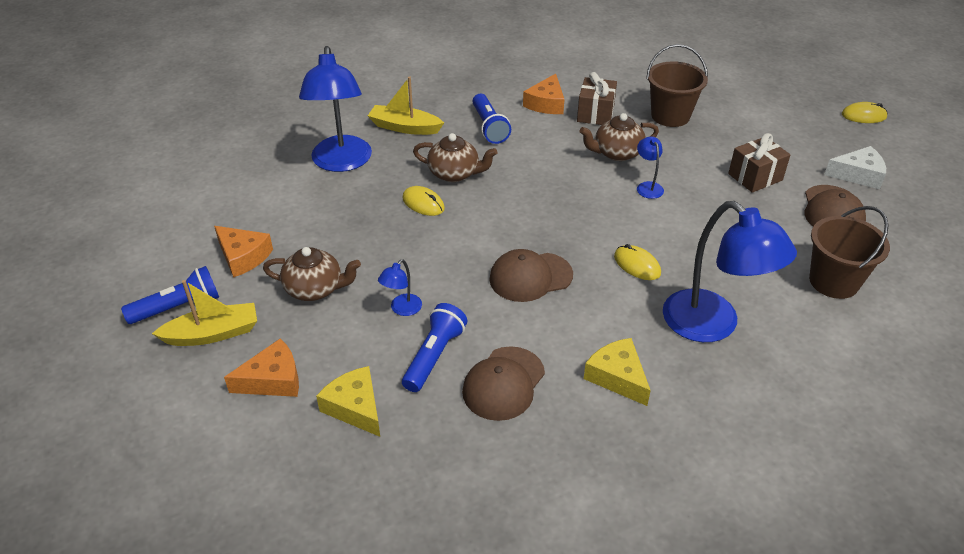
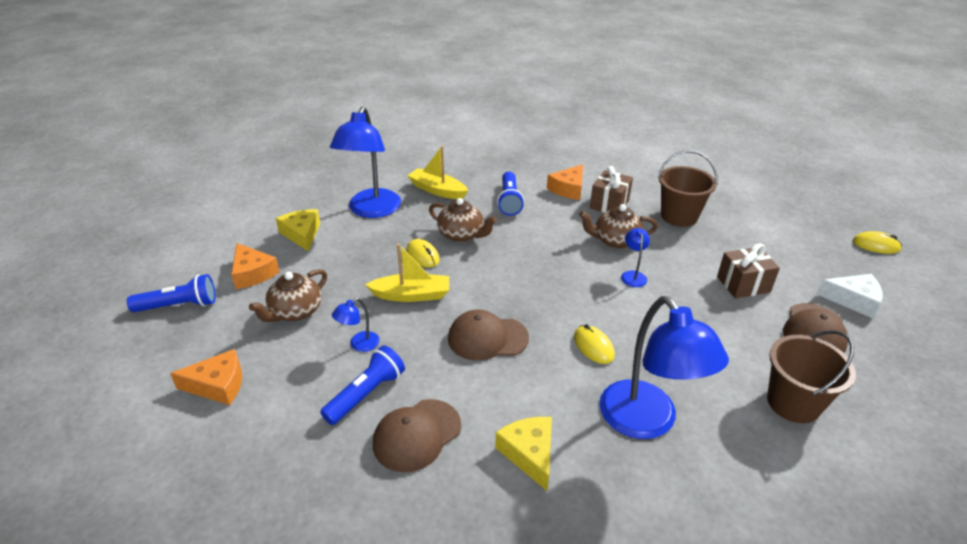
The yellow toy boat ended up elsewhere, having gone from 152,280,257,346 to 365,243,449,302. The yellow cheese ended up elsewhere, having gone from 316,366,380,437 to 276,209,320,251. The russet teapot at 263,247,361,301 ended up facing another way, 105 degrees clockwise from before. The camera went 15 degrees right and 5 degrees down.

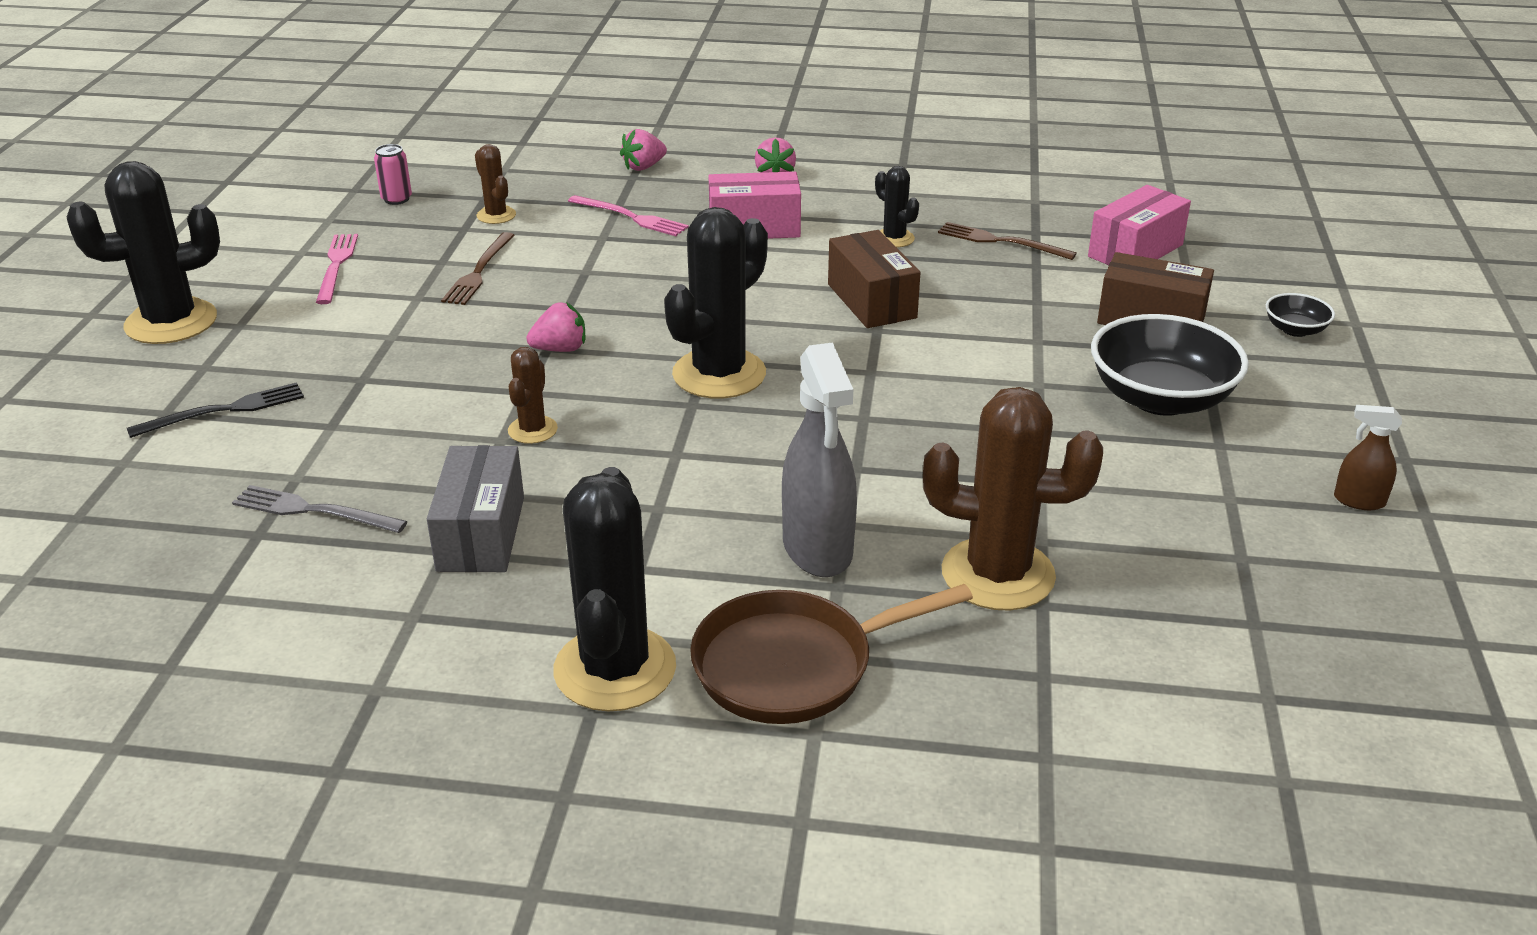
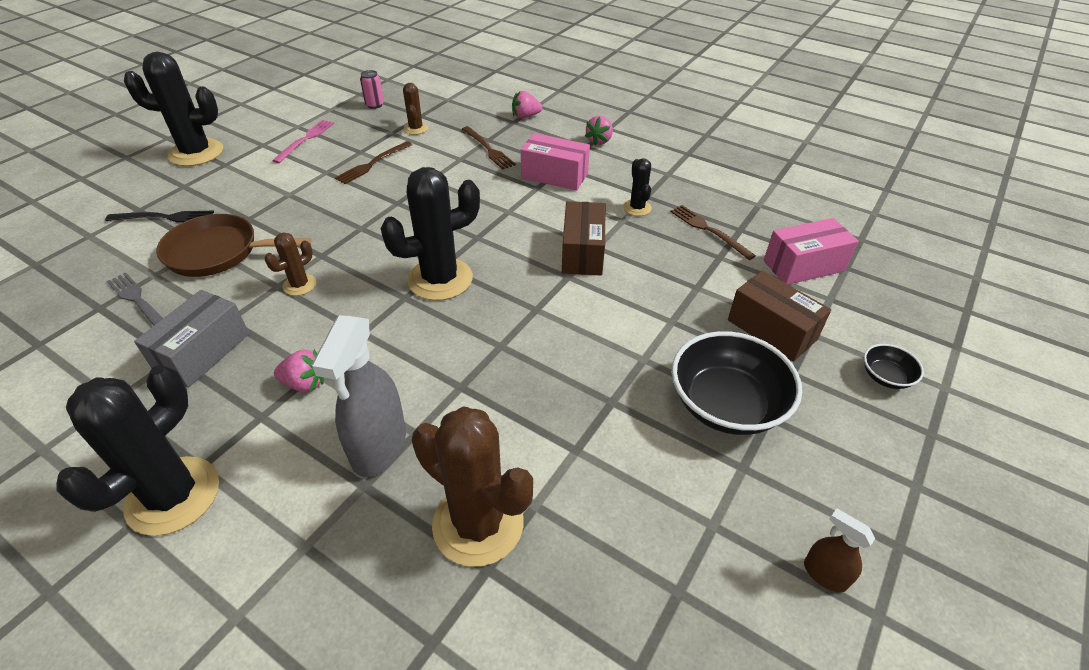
The rose-pink strawberry ended up elsewhere, having gone from 526,302,585,352 to 274,349,324,392. The russet pan ended up elsewhere, having gone from 690,584,973,724 to 156,214,312,277. What was the rose-pink table fork at 568,195,689,236 turned into the russet table fork at 462,126,516,169. The camera went 25 degrees right and 10 degrees up.

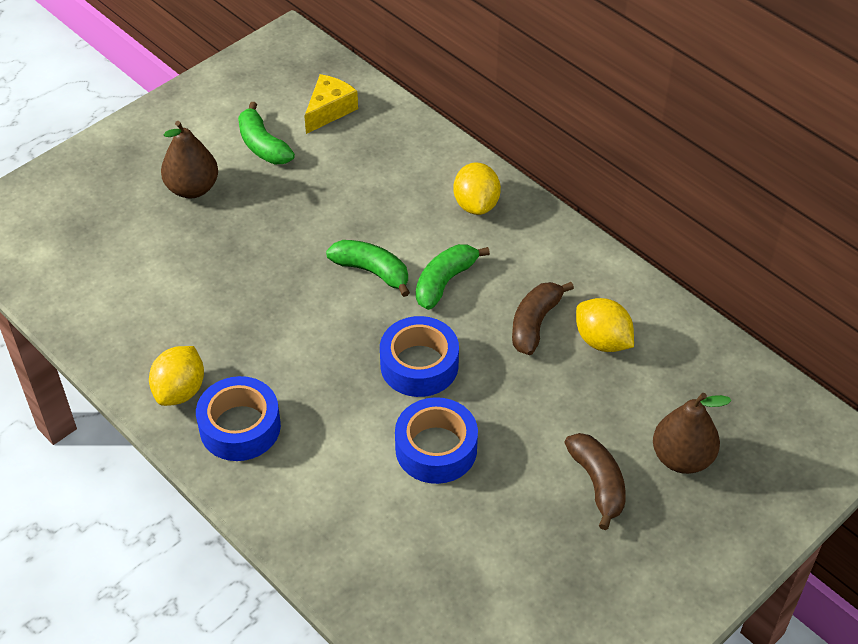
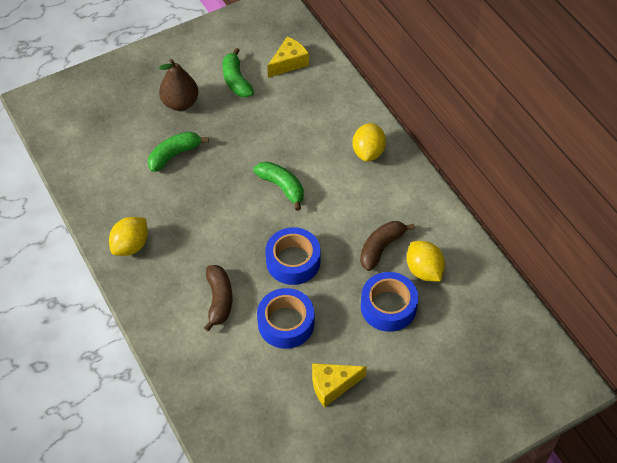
The second view lost the russet toy pear at 653,393,732,474. The second view gained the yellow cheese at 312,363,367,407. The blue tape ended up elsewhere, having gone from 196,376,281,461 to 361,272,418,332. The leaf-green toy banana ended up elsewhere, having gone from 416,244,490,310 to 148,132,209,172. The russet toy banana ended up elsewhere, having gone from 564,433,626,530 to 204,265,232,331. The camera went 15 degrees right and 5 degrees up.

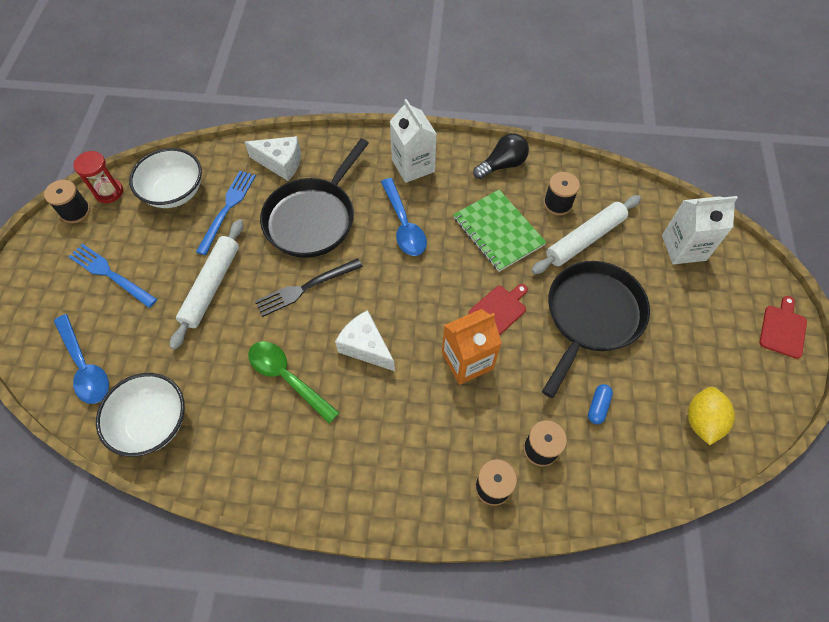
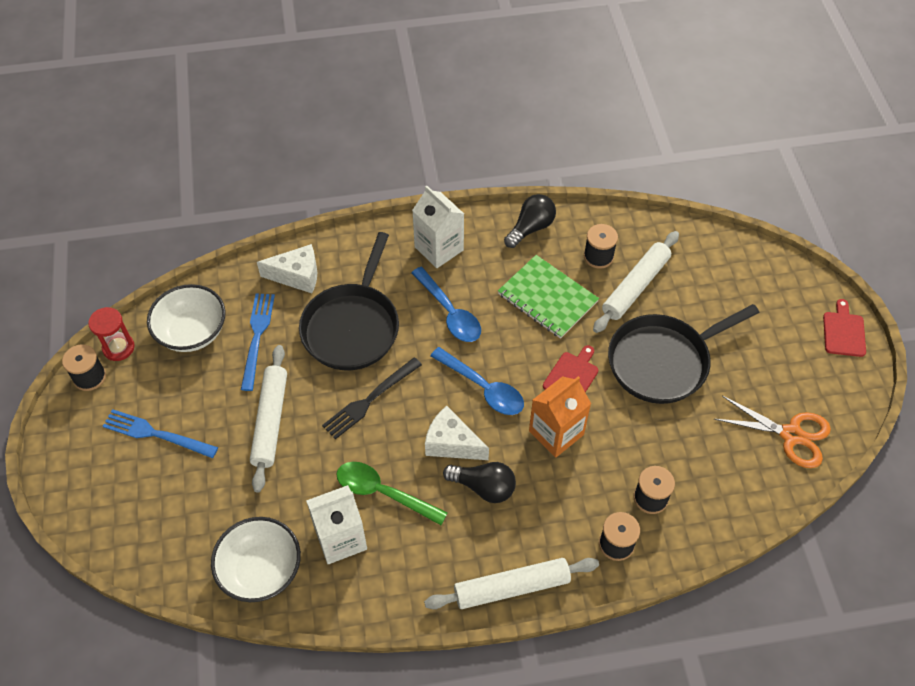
The second view lost the blue pill shape at 588,384,613,424. The second view gained the pure white pastry roller at 424,558,599,609. The second view gained the jet-black bulb at 443,462,516,503. The blue spoon ended up elsewhere, having gone from 54,314,109,404 to 431,347,524,415. The pure white milk carton ended up elsewhere, having gone from 662,196,738,264 to 306,485,367,564. Where the yellow toy lemon stood at 688,387,735,445, the bright orange pair of scissors came to stand at 714,396,831,468. The jet-black pan at 542,261,650,398 ended up facing another way, 135 degrees counterclockwise from before. The camera went 15 degrees left and 5 degrees down.

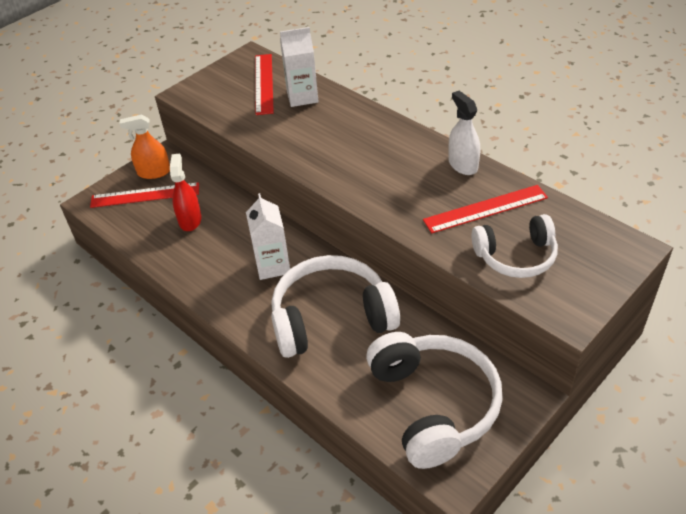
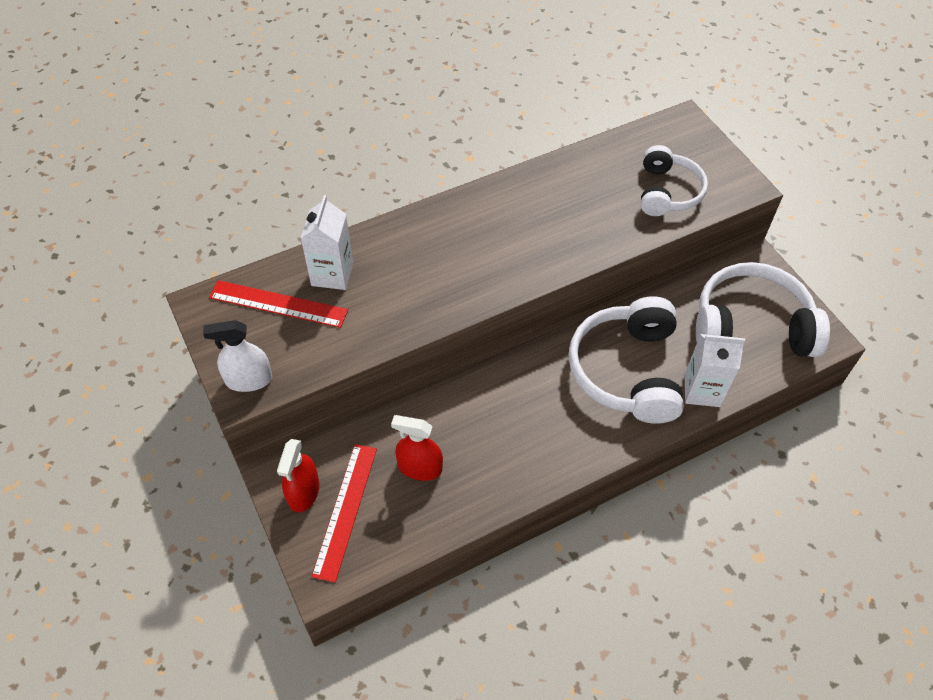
The second view lost the scarlet straightedge at 423,185,548,233. The pure white milk carton ended up elsewhere, having gone from 246,193,290,280 to 685,334,745,407. The pure white spray bottle ended up elsewhere, having gone from 448,91,480,175 to 203,320,272,392. What was the bright orange spray bottle at 119,114,170,179 turned into the scarlet spray bottle at 277,439,319,512. The camera went 75 degrees left and 10 degrees up.

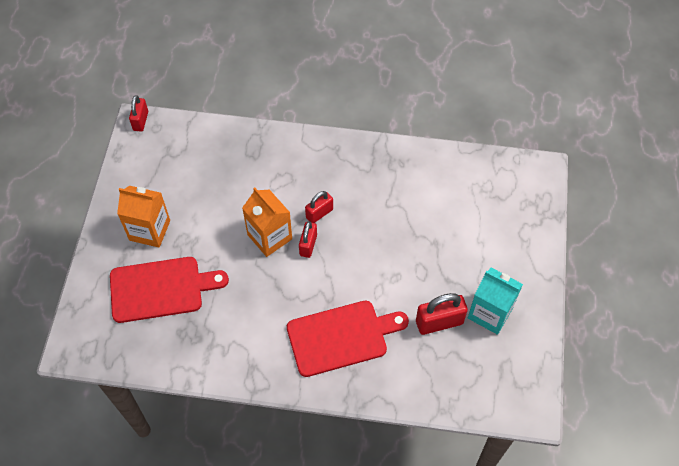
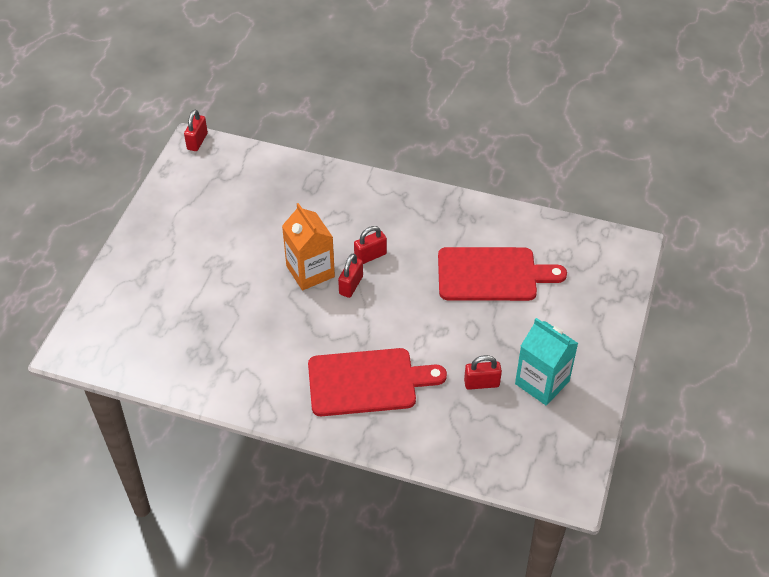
The second view lost the bright orange milk carton at 117,186,170,248. The scarlet cutting board ended up elsewhere, having gone from 110,257,229,323 to 438,247,567,301. The size of the scarlet small lock at 416,293,468,335 changed by a factor of 0.65. The camera went 10 degrees right and 10 degrees down.

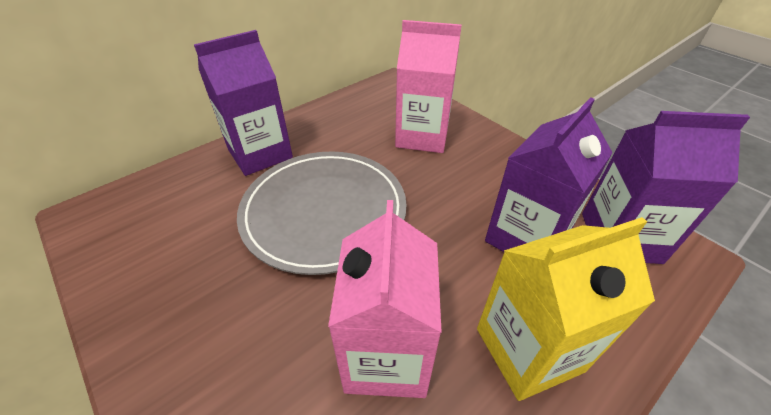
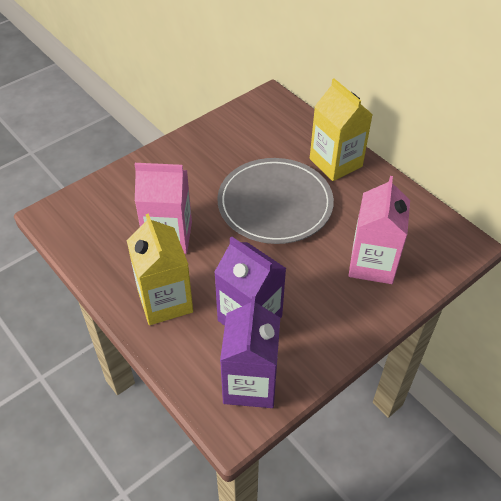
What was the royal purple milk carton at 194,30,293,176 turned into the yellow milk carton at 310,78,373,181. The camera went 90 degrees right and 5 degrees up.

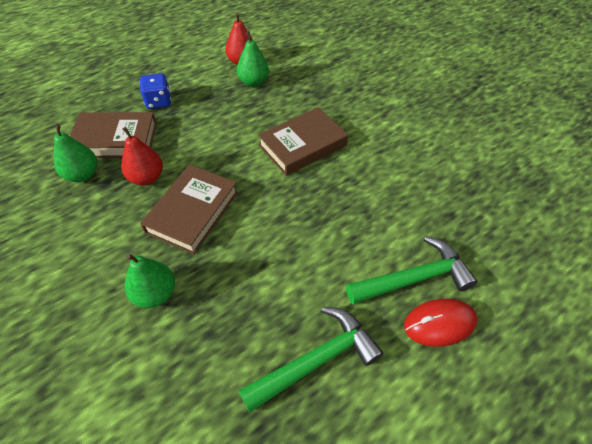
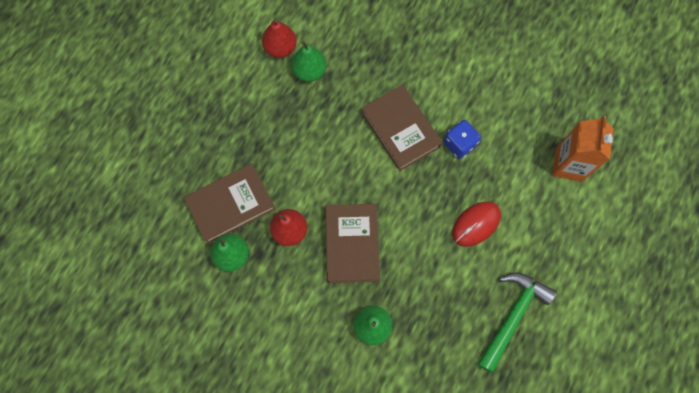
The second view lost the leaf-green carpenter's hammer at 346,236,477,304. The second view gained the bright orange milk carton at 552,116,613,182. The blue game die ended up elsewhere, having gone from 140,73,171,109 to 443,120,481,159. The scarlet mouse ended up elsewhere, having gone from 404,299,478,347 to 452,202,501,247. The russet hardcover at 258,107,348,176 ended up facing another way, 60 degrees counterclockwise from before. The camera went 25 degrees left and 20 degrees up.

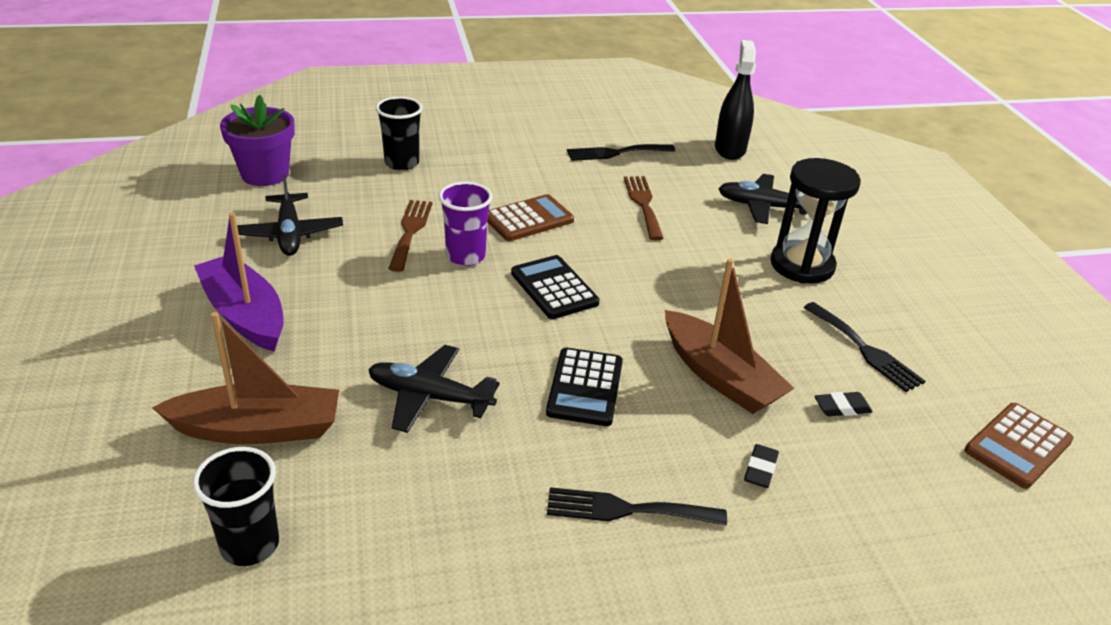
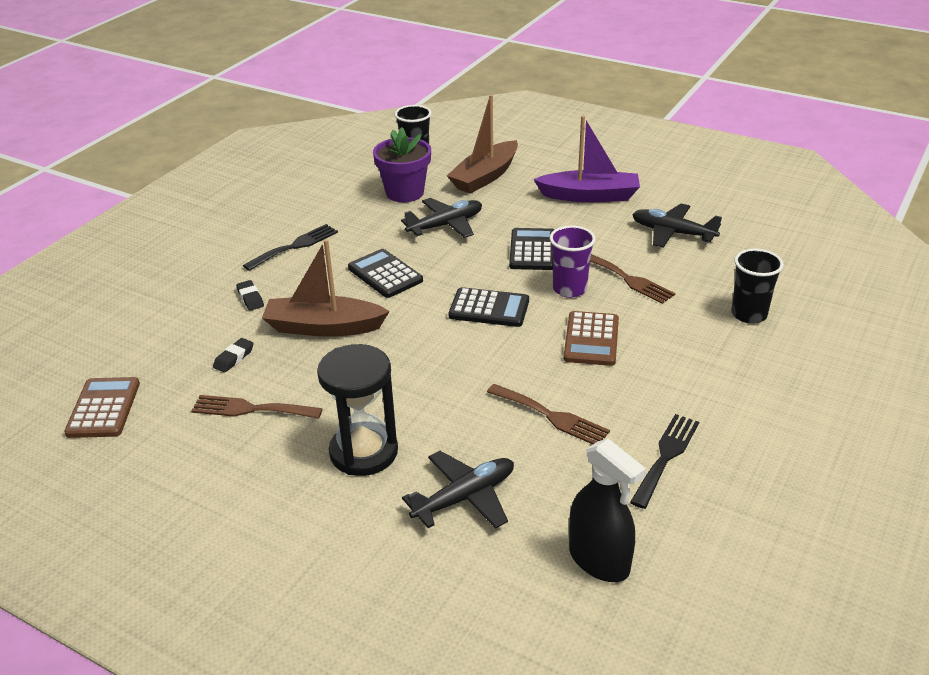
The second view gained the jet-black pocket calculator at 509,228,554,270. The royal purple potted plant ended up elsewhere, having gone from 220,95,295,186 to 373,127,431,202. What was the jet-black table fork at 804,302,925,392 turned into the russet table fork at 191,395,323,419. The camera went 135 degrees right and 0 degrees up.

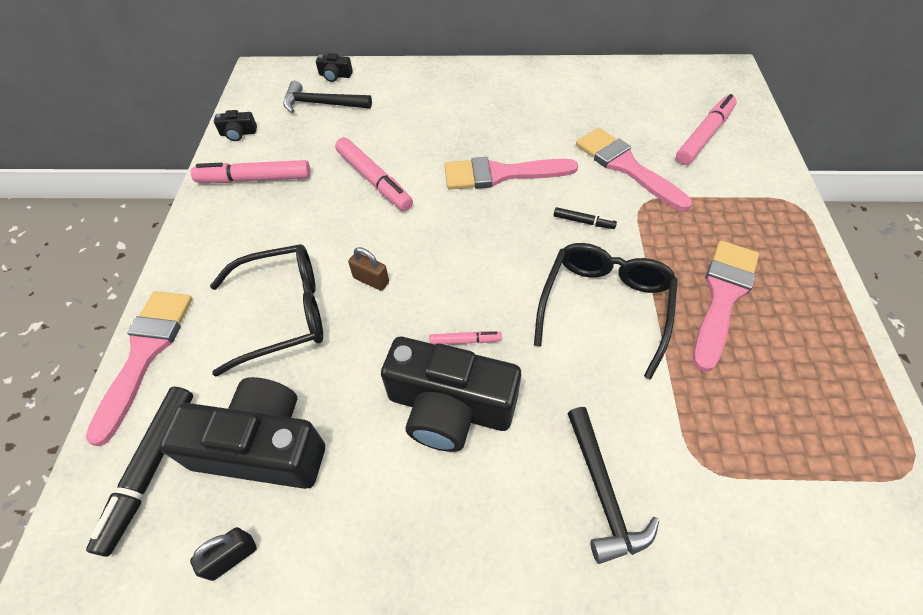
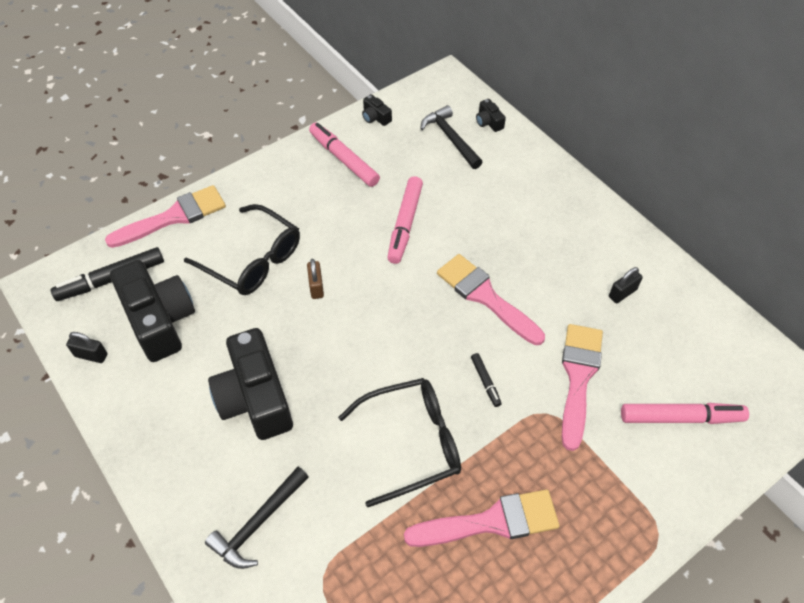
The second view lost the rose-pink marker pen at 429,331,502,345. The second view gained the jet-black small lock at 609,267,643,303. The camera went 50 degrees right and 0 degrees up.

